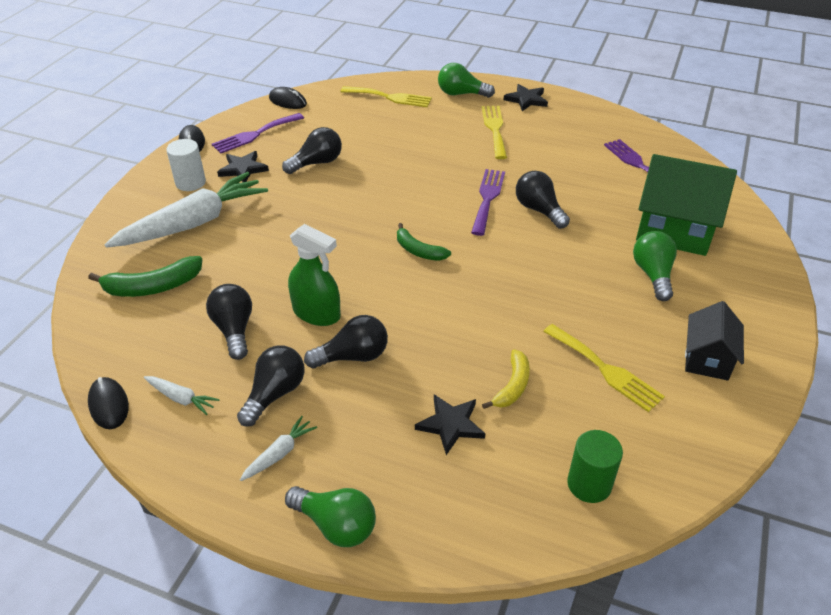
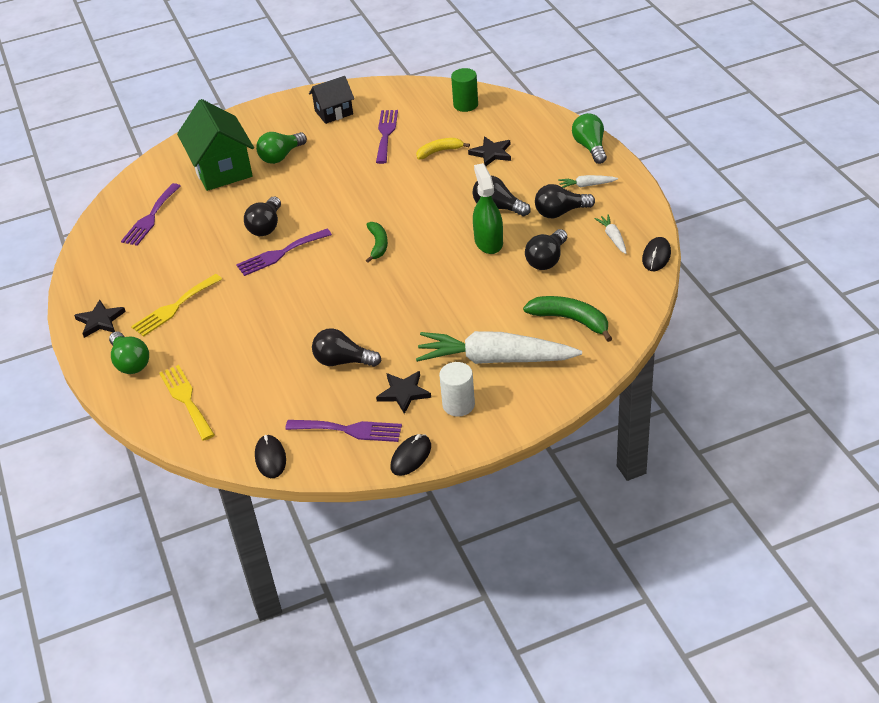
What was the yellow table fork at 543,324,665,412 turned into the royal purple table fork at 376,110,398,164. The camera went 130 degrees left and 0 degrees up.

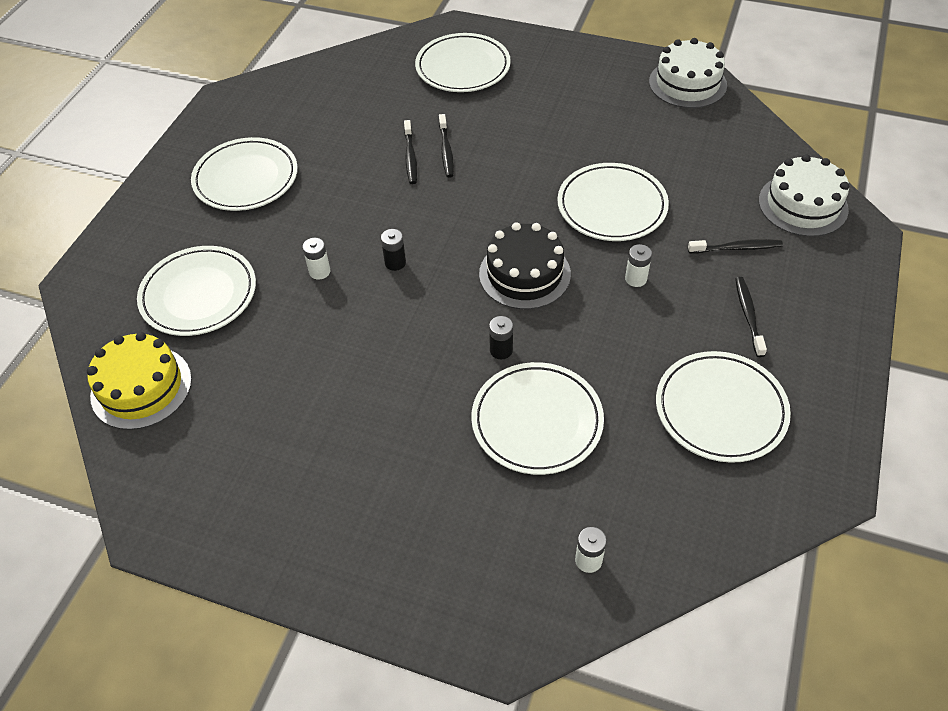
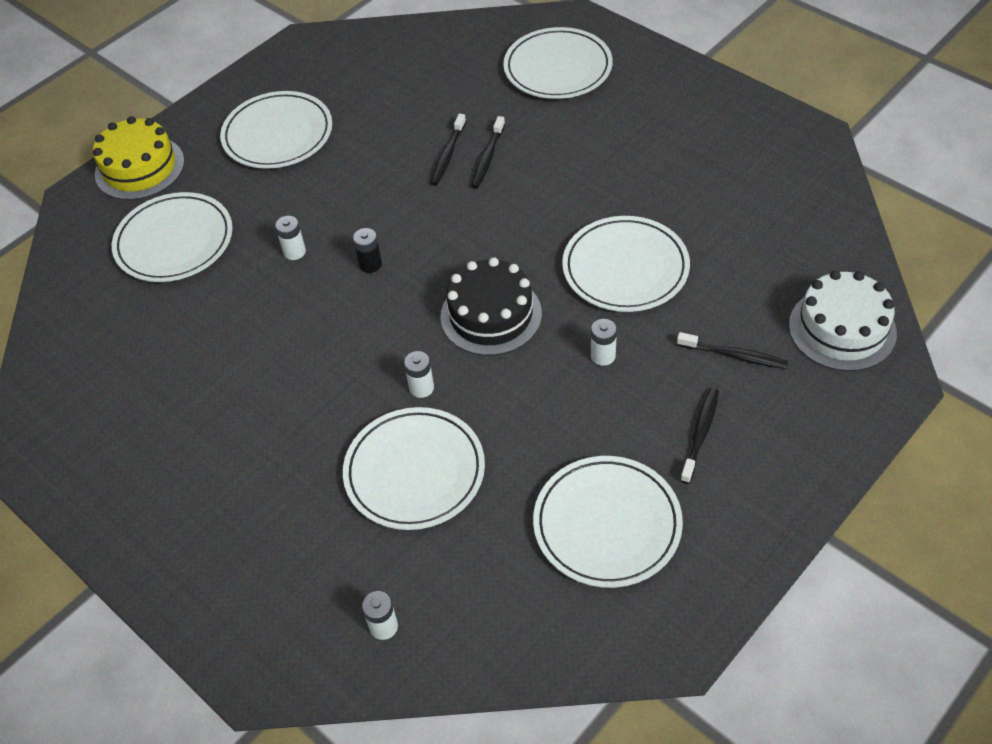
The second view lost the pure white gateau at 649,38,727,108. The yellow gateau ended up elsewhere, having gone from 87,332,192,430 to 93,116,185,200. What was the jet-black battery at 489,316,513,360 turned into the pure white battery at 404,351,434,398. The camera went 25 degrees right and 0 degrees up.

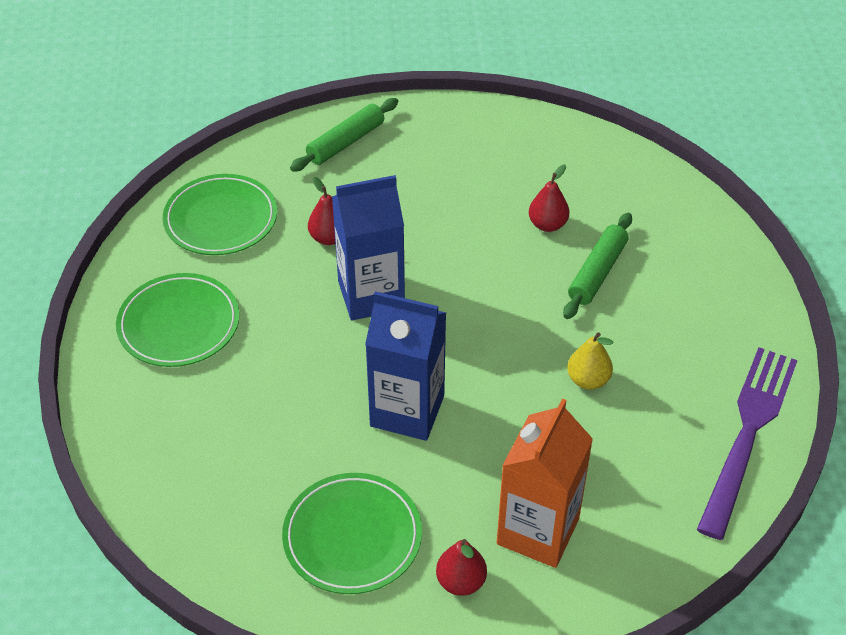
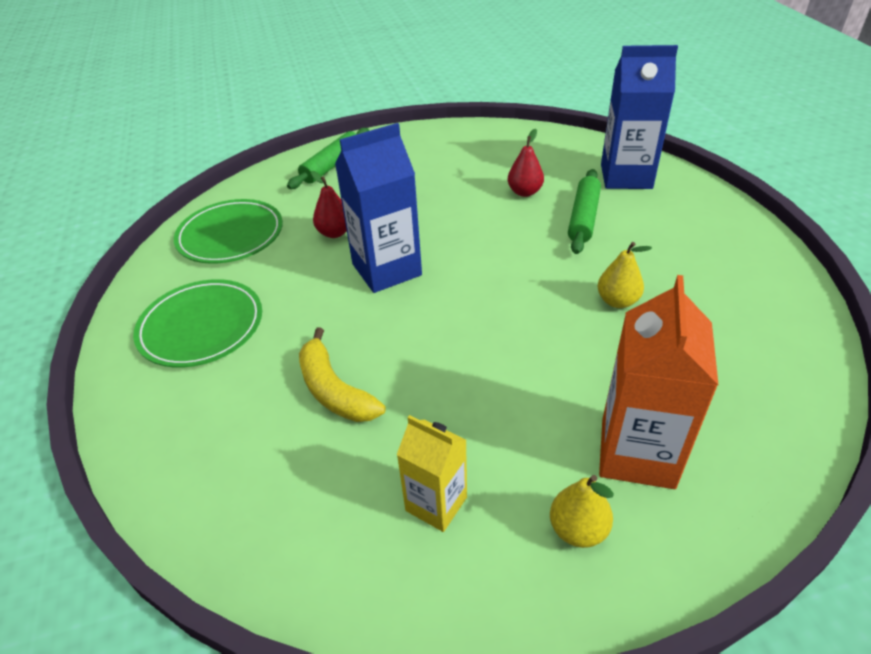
The second view lost the royal purple table fork at 697,347,798,540. The second view gained the yellow toy banana at 299,328,386,422. The blue milk carton ended up elsewhere, having gone from 365,291,446,441 to 601,45,678,189. Where the leaf-green flat dish stood at 282,473,422,594, the yellow milk carton came to stand at 397,415,467,532. What was the scarlet toy pear at 436,539,487,596 turned into the yellow toy pear at 550,475,614,548. The camera went 10 degrees left and 5 degrees down.

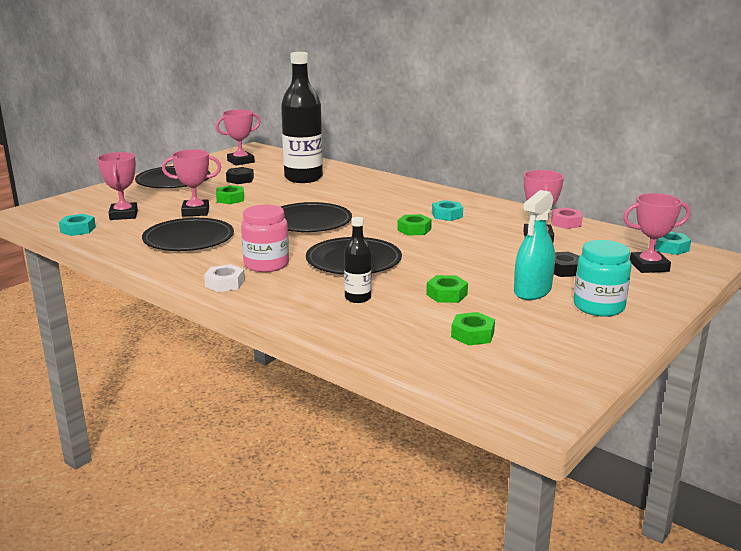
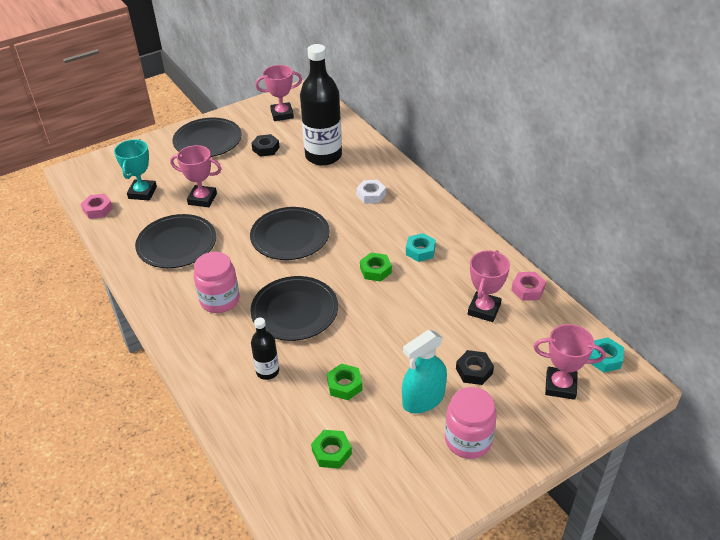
The second view lost the leaf-green hexagon nut at 216,185,244,204. The pure white hexagon nut ended up elsewhere, having gone from 204,264,245,292 to 356,180,386,204. What was the turquoise hexagon nut at 59,214,96,236 turned into the rose-pink hexagon nut at 81,194,113,219. What was the rose-pink trophy at 97,152,138,220 turned into the turquoise trophy at 114,139,157,200. What was the turquoise preserve jar at 574,240,632,317 turned into the rose-pink preserve jar at 445,387,497,459. The camera went 20 degrees right and 20 degrees up.

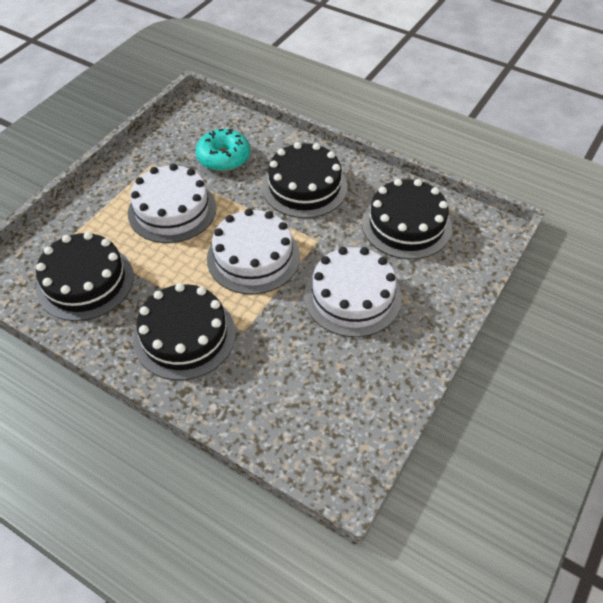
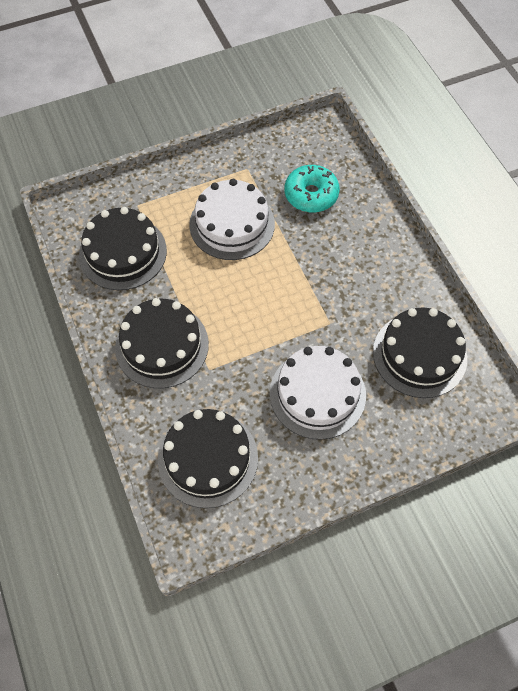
The second view lost the pure white gateau at 207,209,300,294. The jet-black gateau ended up elsewhere, having gone from 262,142,348,218 to 158,409,258,508. The camera went 35 degrees right and 10 degrees up.

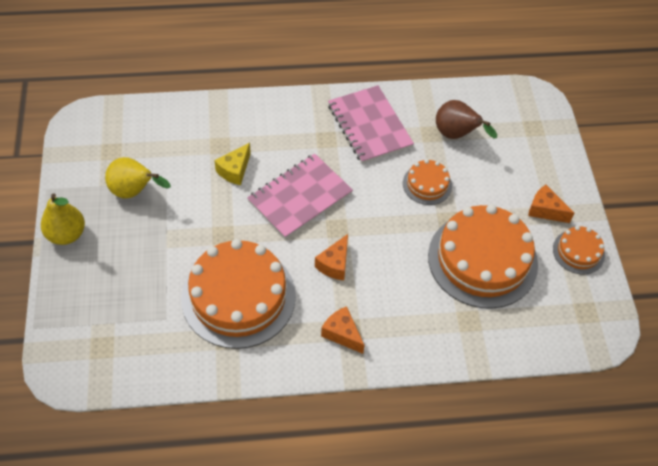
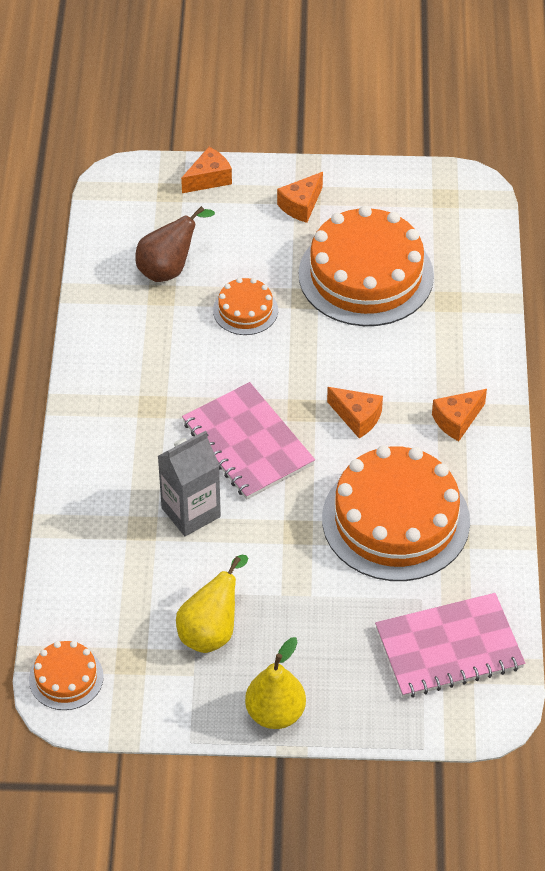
The second view gained the bright orange cheese at 181,147,232,193. The rose-pink notebook ended up elsewhere, having gone from 328,85,414,164 to 375,593,525,698. The bright orange gateau ended up elsewhere, having gone from 553,226,605,274 to 29,641,104,710. Where the yellow cheese stood at 214,143,251,185, the grey milk carton came to stand at 158,431,221,536. The camera went 80 degrees left and 5 degrees down.

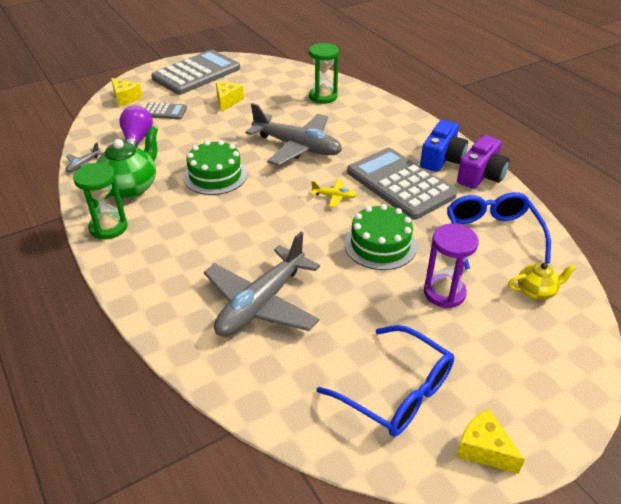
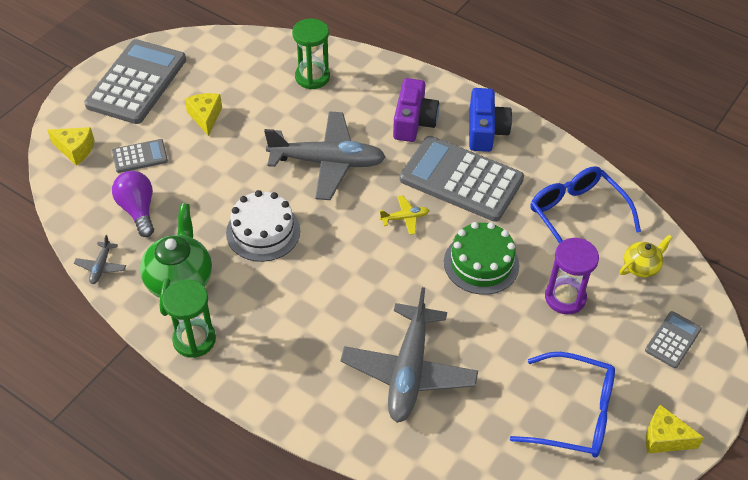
The second view gained the grey pocket calculator at 645,311,702,368. The royal purple compact camera ended up elsewhere, having gone from 457,135,510,189 to 393,78,439,142. What was the leaf-green gateau at 183,140,247,195 turned into the pure white gateau at 226,190,300,262. The camera went 25 degrees left and 10 degrees up.

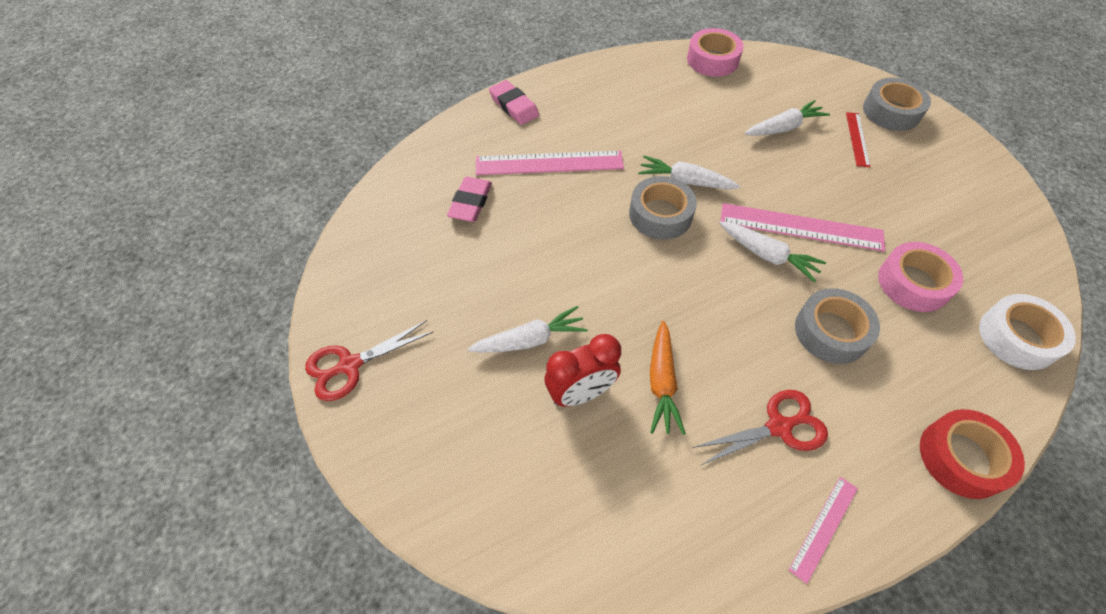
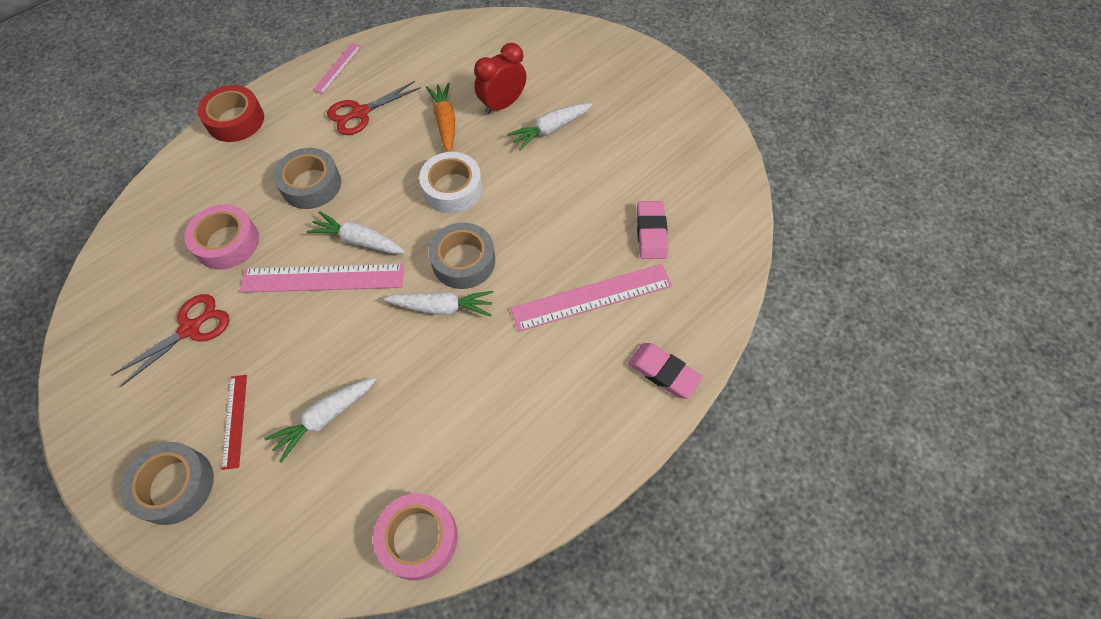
The scarlet pair of scissors ended up elsewhere, having gone from 305,320,434,401 to 111,294,230,387. The pure white tape ended up elsewhere, having gone from 979,294,1076,370 to 419,152,483,213. The camera went 165 degrees right and 5 degrees up.

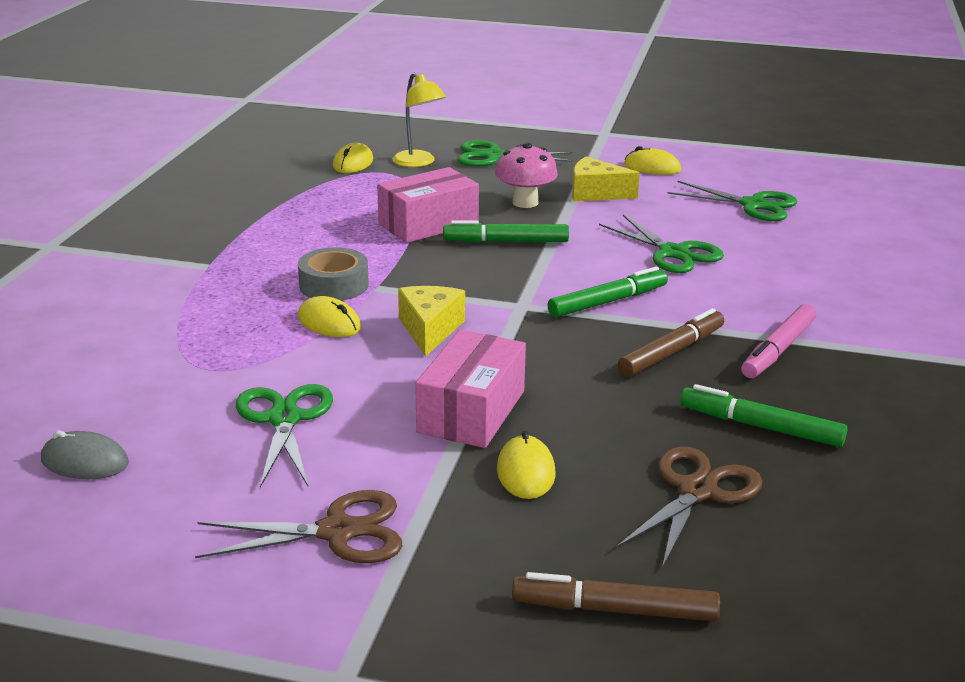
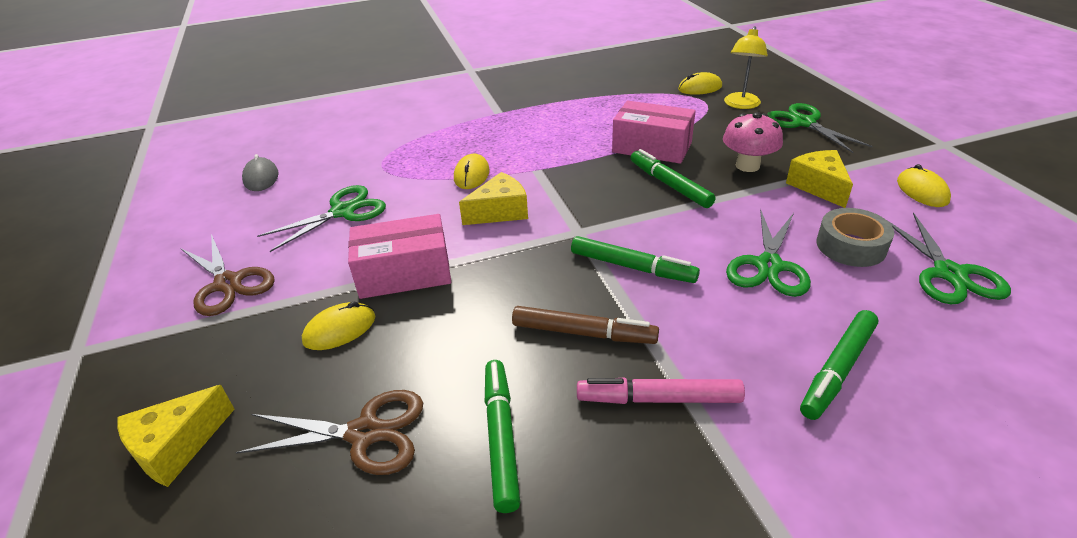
The second view gained the leaf-green marker pen at 800,310,879,420. The grey tape ended up elsewhere, having gone from 298,247,369,301 to 816,208,895,267. Where the russet marker pen stood at 512,572,720,621, the yellow cheese came to stand at 117,385,235,487. The camera went 60 degrees right and 10 degrees up.

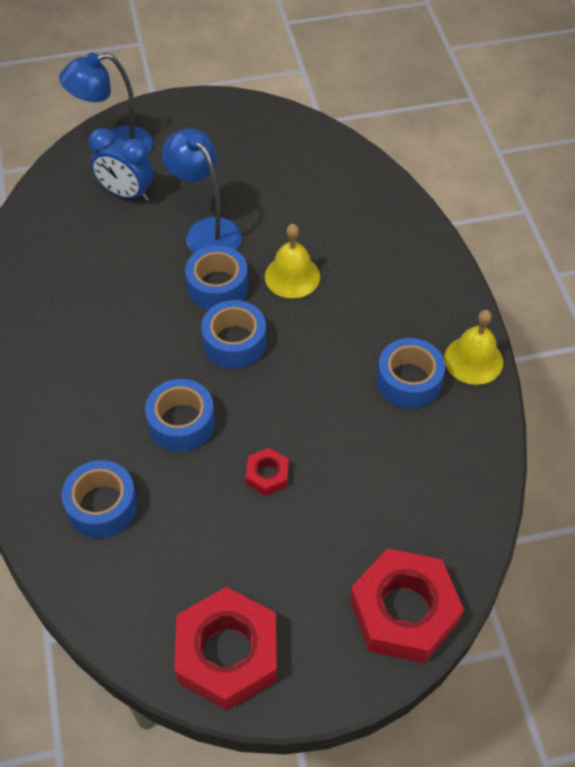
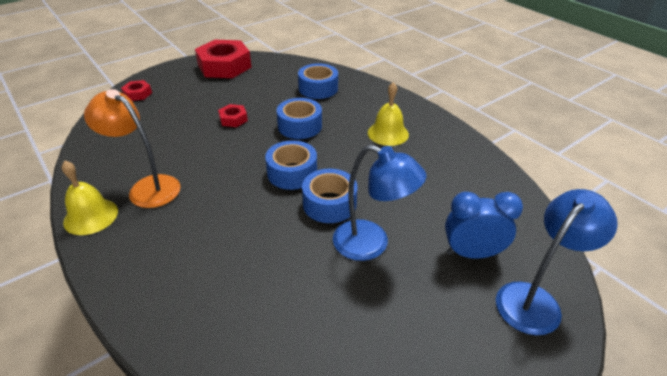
The yellow bell ended up elsewhere, having gone from 265,224,320,298 to 368,82,409,146. Where the blue tape stood at 377,338,445,409, the bright orange lamp came to stand at 84,89,181,208. The size of the scarlet hexagon nut at 350,548,464,663 changed by a factor of 0.46. The camera went 155 degrees right and 15 degrees down.

